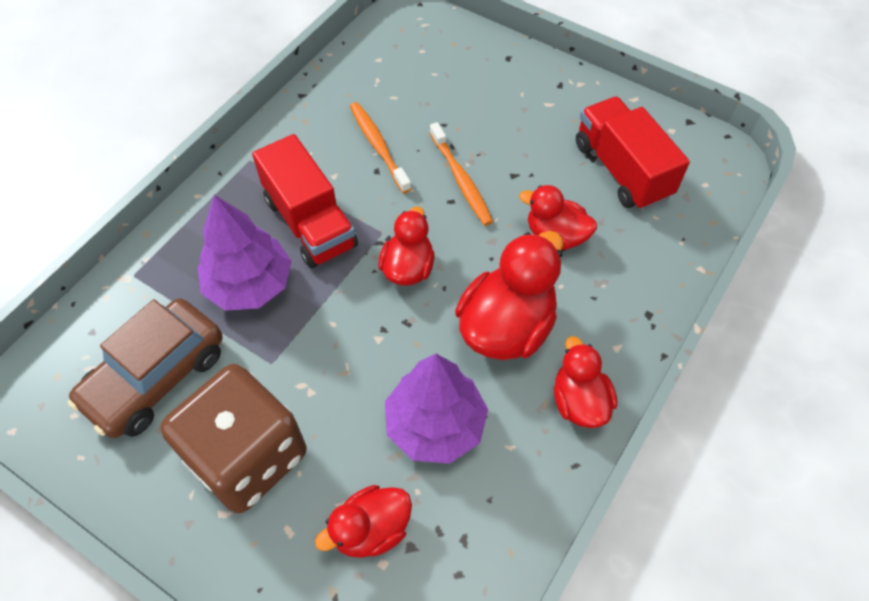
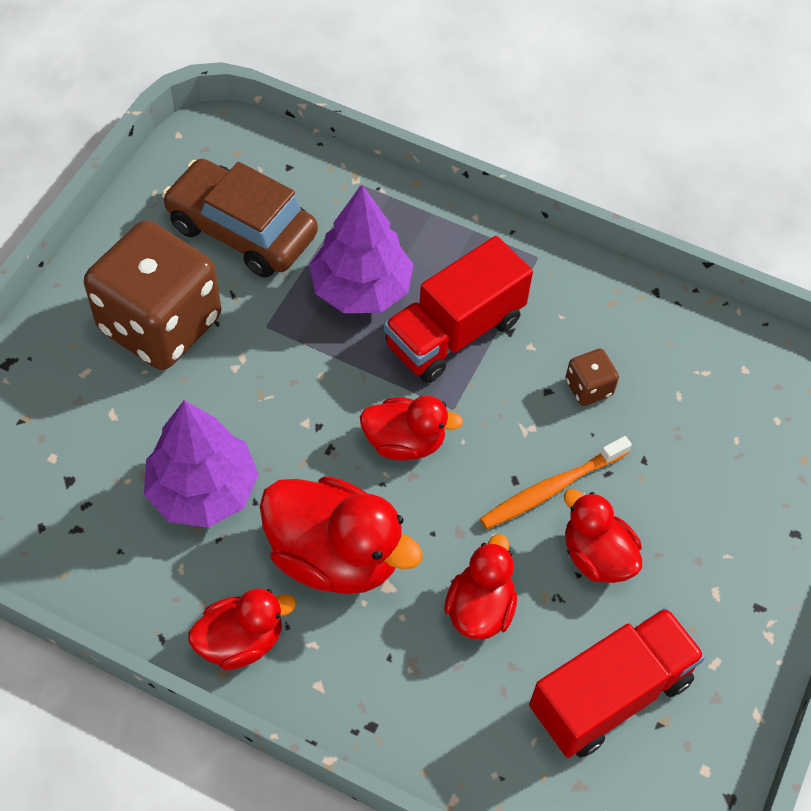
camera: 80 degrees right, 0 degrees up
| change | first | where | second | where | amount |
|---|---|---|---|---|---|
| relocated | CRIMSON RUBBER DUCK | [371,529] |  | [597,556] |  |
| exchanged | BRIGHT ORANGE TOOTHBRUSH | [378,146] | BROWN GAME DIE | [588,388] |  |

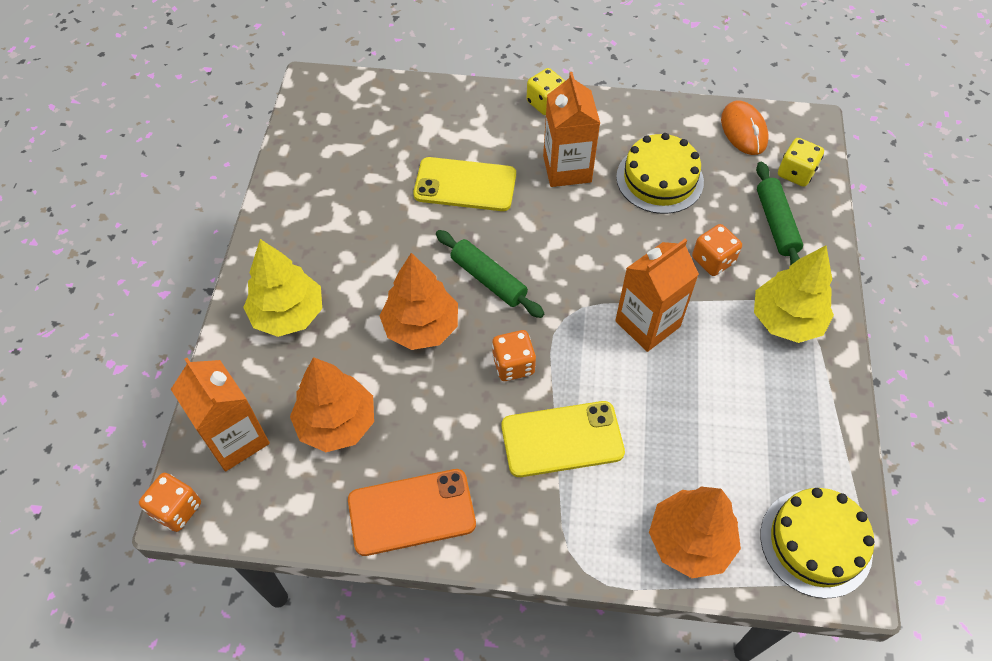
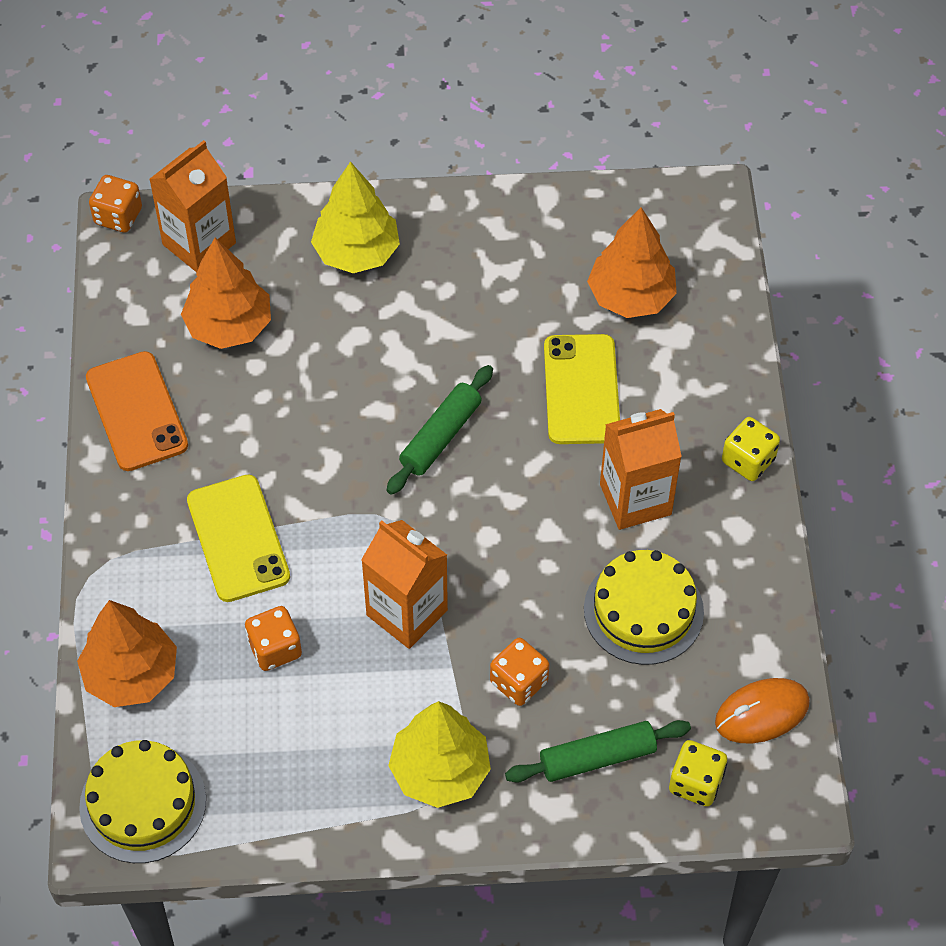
camera: 80 degrees right, 0 degrees up
| change | first | where | second | where | amount |
|---|---|---|---|---|---|
| relocated | BRIGHT ORANGE TREE | [421,327] |  | [631,296] |  |
| relocated | BRIGHT ORANGE GAME DIE | [513,365] |  | [275,649] |  |

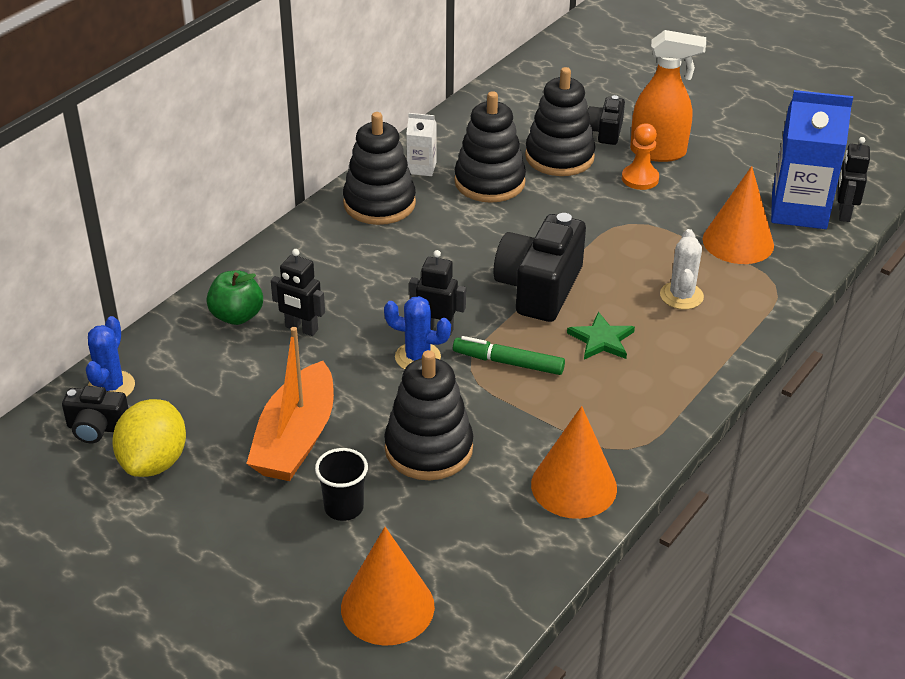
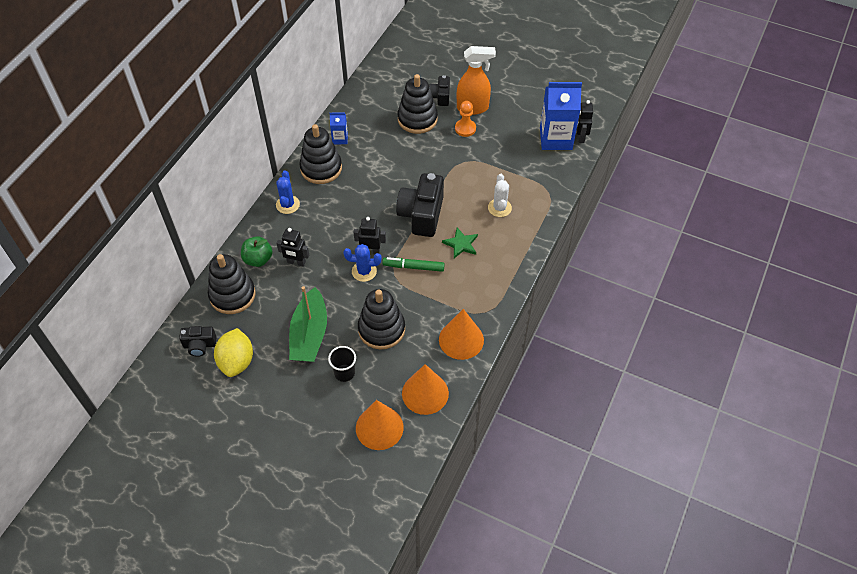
camera: 10 degrees left, 15 degrees up
| change | first | where | second | where | amount |
|---|---|---|---|---|---|
| relocated | BLUE CACTUS | [111,387] |  | [287,205] |  |
| colour | BRIGHT ORANGE TOY BOAT | [296,438] | LEAF-GREEN TOY BOAT | [309,334] |  |
| colour | SNOW-WHITE CARTON | [421,168] | BLUE CARTON | [340,139] |  |
| relocated | BLACK RING STACKER | [489,182] |  | [232,295] |  |
| relocated | BRIGHT ORANGE CONE SHAPE | [738,242] |  | [425,393] |  |

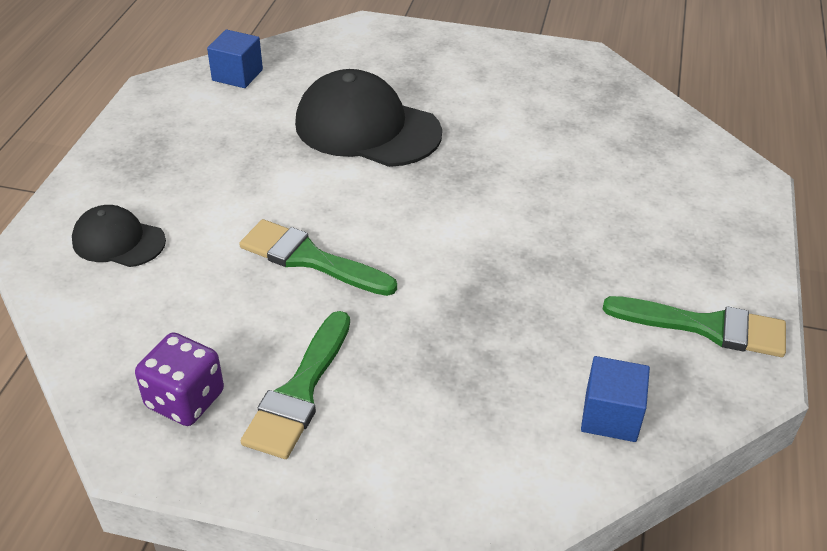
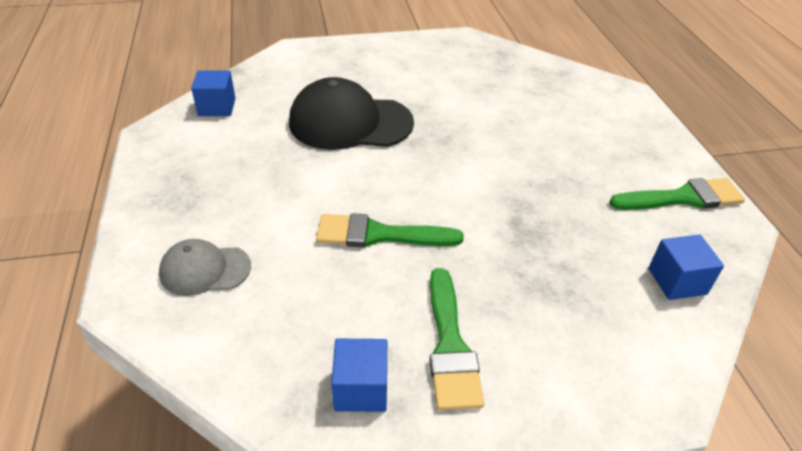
camera: 25 degrees left, 0 degrees up
| change | first | where | second | where | amount |
|---|---|---|---|---|---|
| colour | BLACK CAP | [118,241] | GREY CAP | [205,270] |  |
| exchanged | VIOLET GAME DIE | [185,399] | BLUE SOLID CUBE | [361,389] |  |

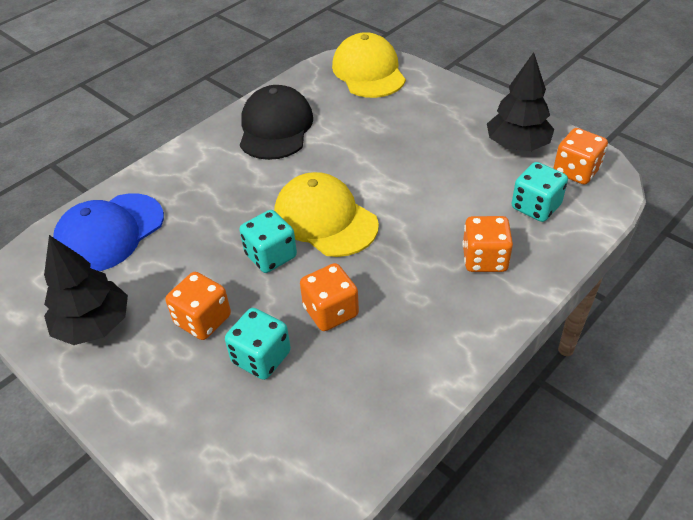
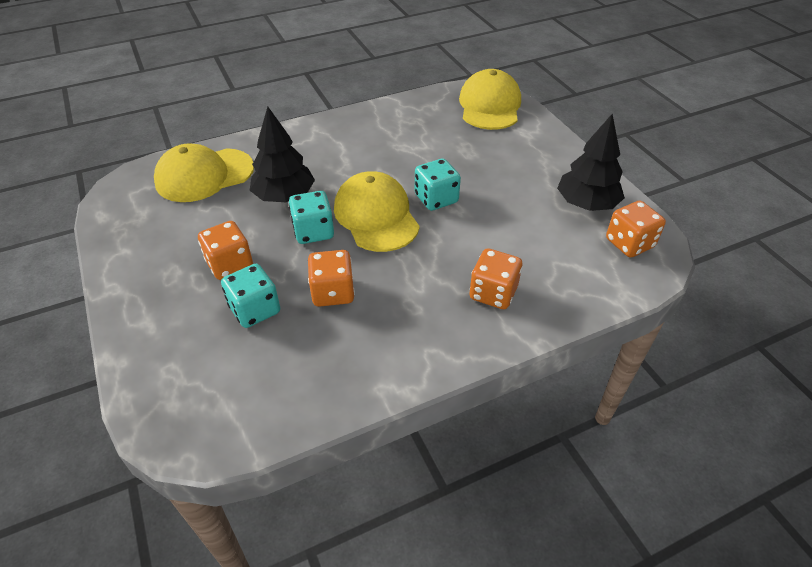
camera: 20 degrees right, 0 degrees up
| change | first | where | second | where | amount |
|---|---|---|---|---|---|
| relocated | BLACK TREE | [94,325] |  | [284,196] |  |
| colour | BLUE CAP | [109,233] | BRIGHT YELLOW CAP | [204,175] |  |
| missing | BLACK CAP | [275,127] |  |  |  |
| relocated | TEAL GAME DIE | [535,207] |  | [436,199] |  |

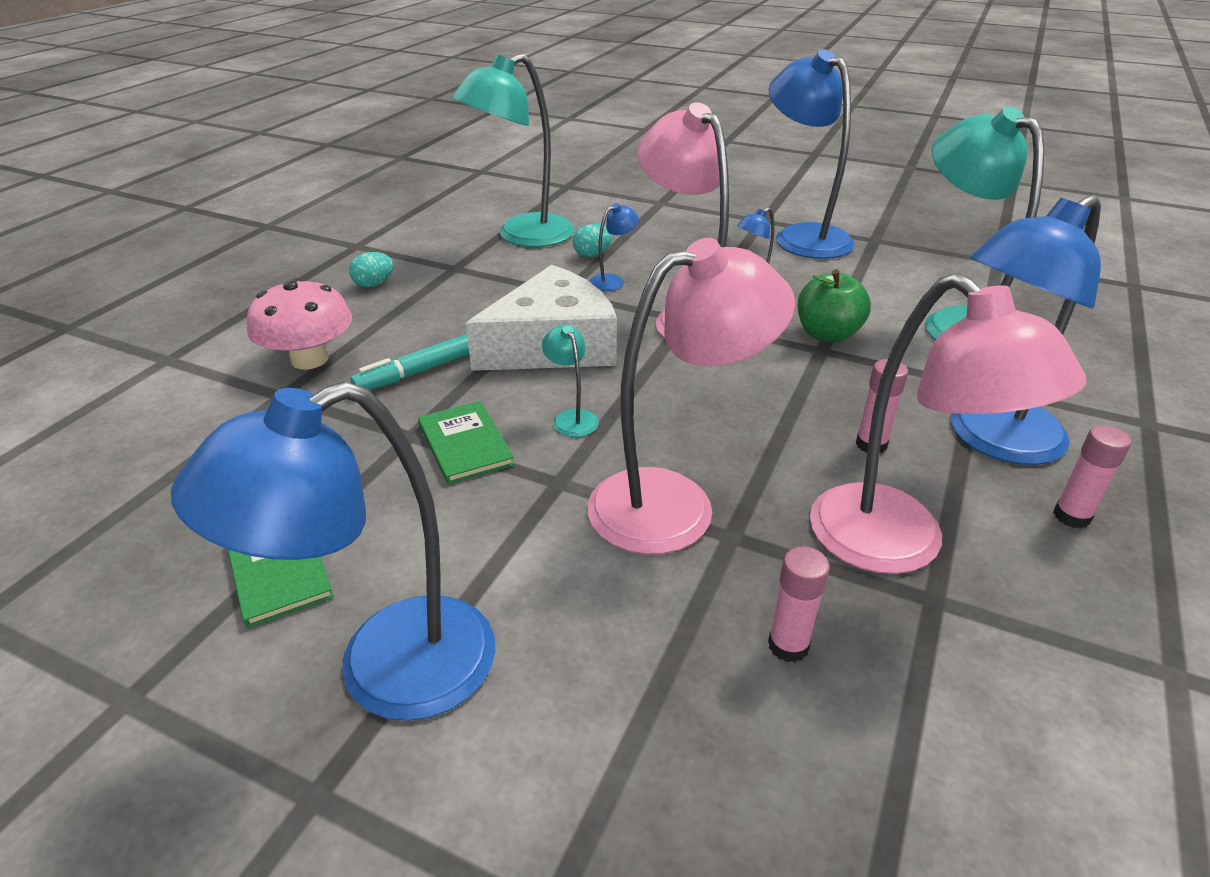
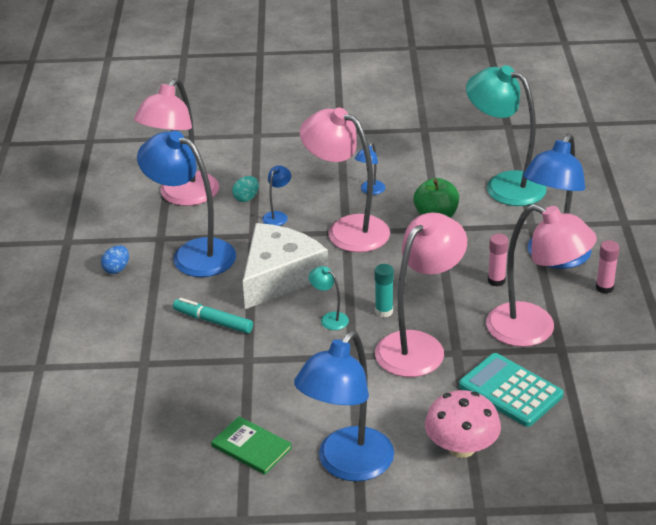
camera: 25 degrees left, 0 degrees up
| change | first | where | second | where | amount |
|---|---|---|---|---|---|
| relocated | ROSE-PINK FUNGUS | [309,359] |  | [461,447] |  |
| colour | TEAL EGG | [374,284] | BLUE EGG | [117,269] |  |
| spun | TEAL FELT PEN | [417,372] |  | [213,321] | 90 degrees clockwise |
| missing | LEAF-GREEN BOOK | [465,444] |  |  |  |
| colour | TEAL DESK LAMP | [522,236] | ROSE-PINK DESK LAMP | [182,196] |  |
| exchanged | ROSE-PINK GLUE STICK | [788,645] | TEAL POCKET CALCULATOR | [510,390] |  |
| relocated | BLUE DESK LAMP | [802,236] |  | [193,253] |  |
| appeared |  |  | TEAL GLUE STICK | [384,311] |  |

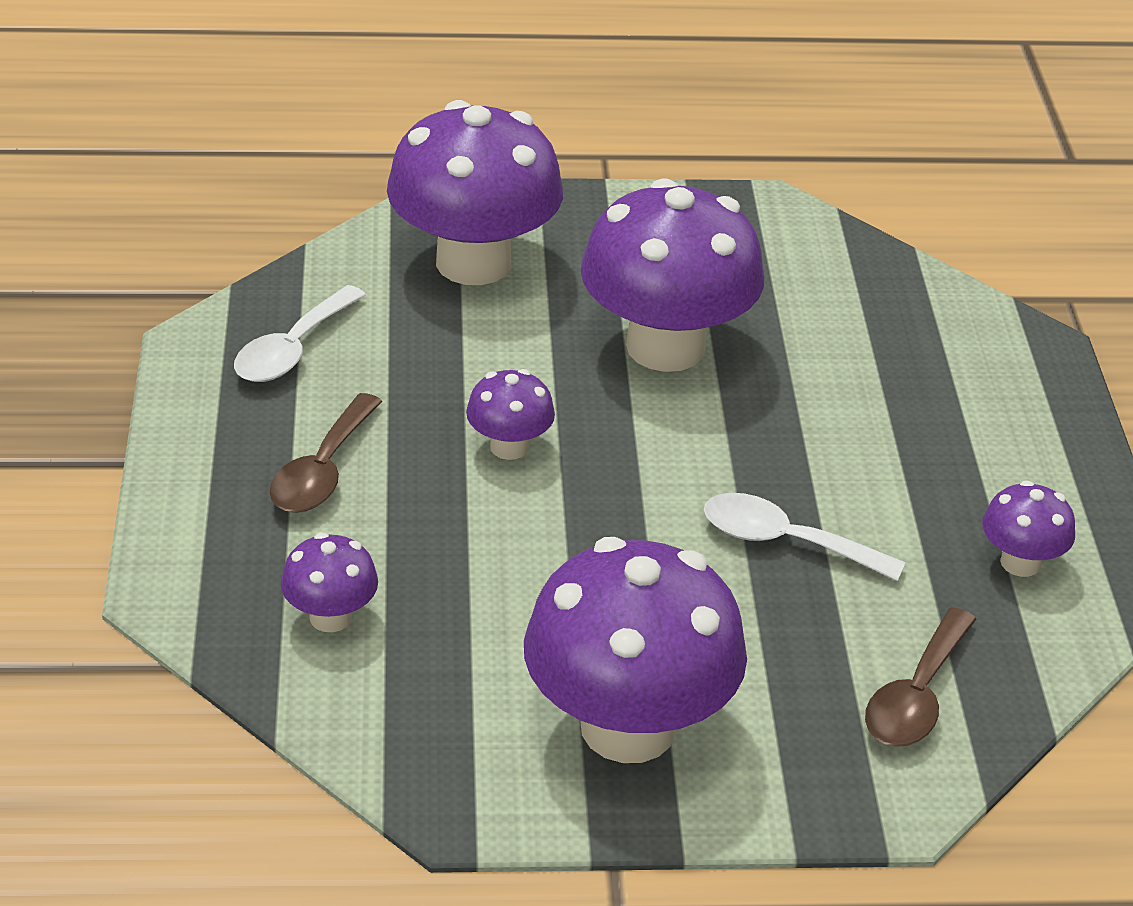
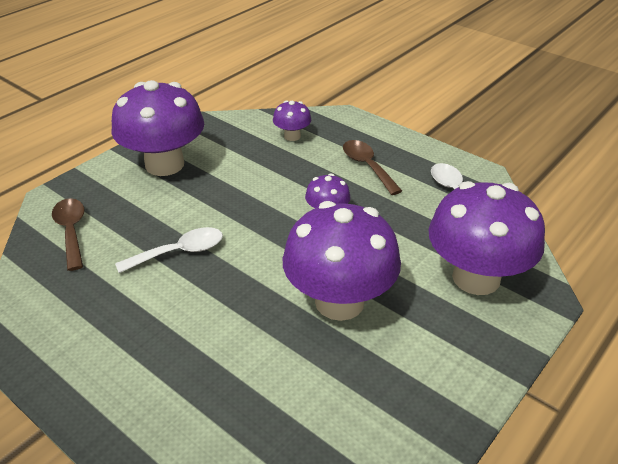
camera: 135 degrees right, 0 degrees up
| change | first | where | second | where | amount |
|---|---|---|---|---|---|
| missing | VIOLET FUNGUS | [1020,562] |  |  |  |

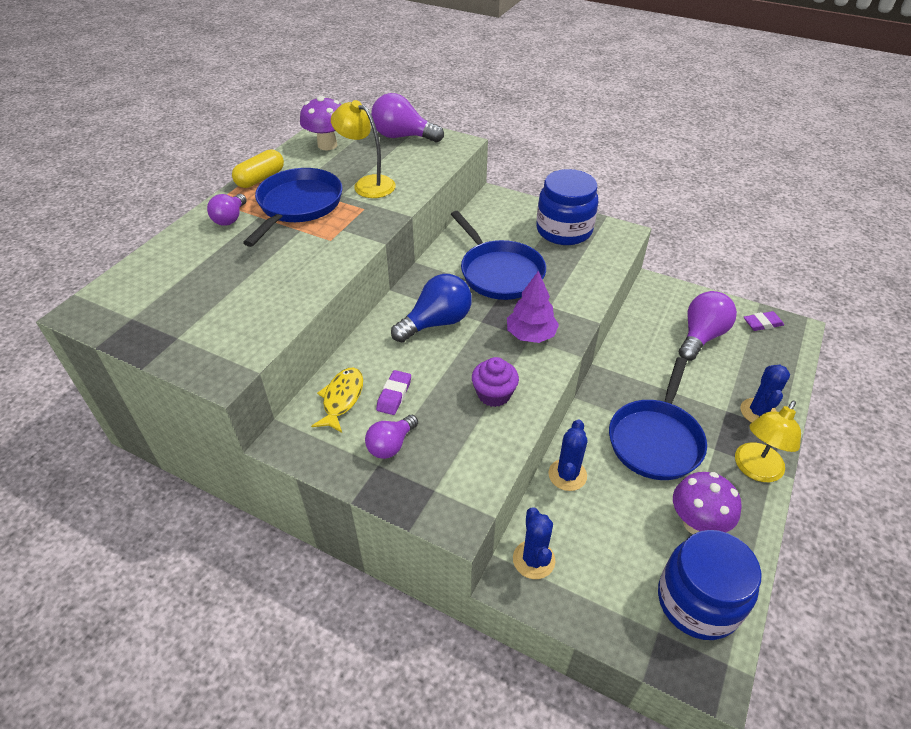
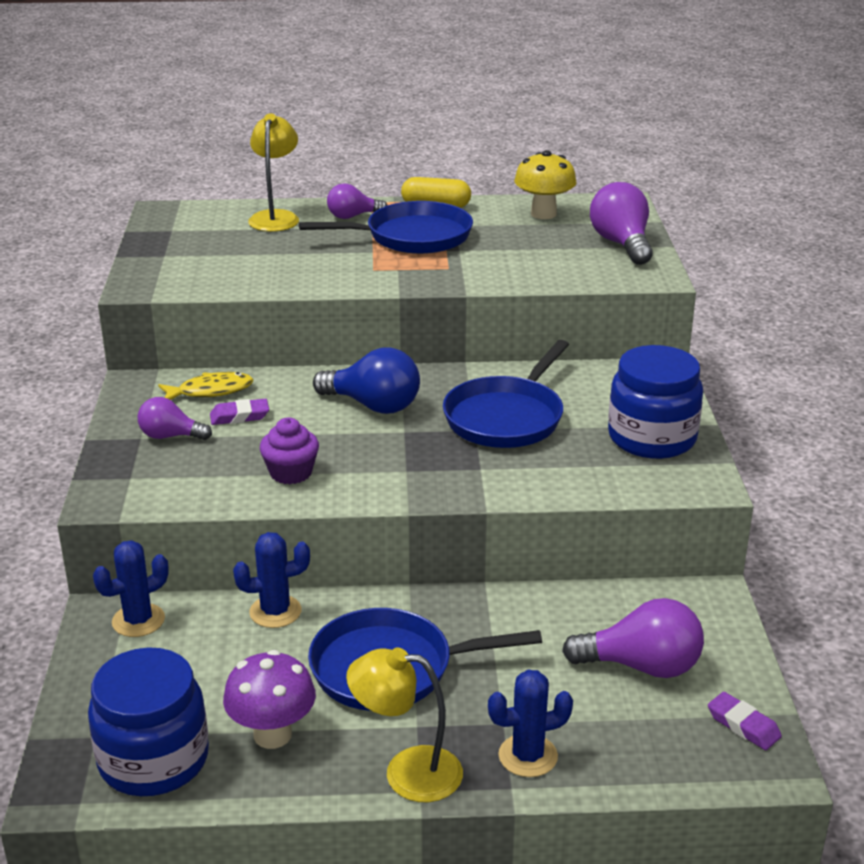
camera: 60 degrees right, 15 degrees down
| change | first | where | second | where | amount |
|---|---|---|---|---|---|
| colour | VIOLET FUNGUS | [327,145] | BRIGHT YELLOW FUNGUS | [543,214] |  |
| relocated | BRIGHT YELLOW DESK LAMP | [367,184] |  | [275,217] |  |
| missing | VIOLET TREE | [531,335] |  |  |  |

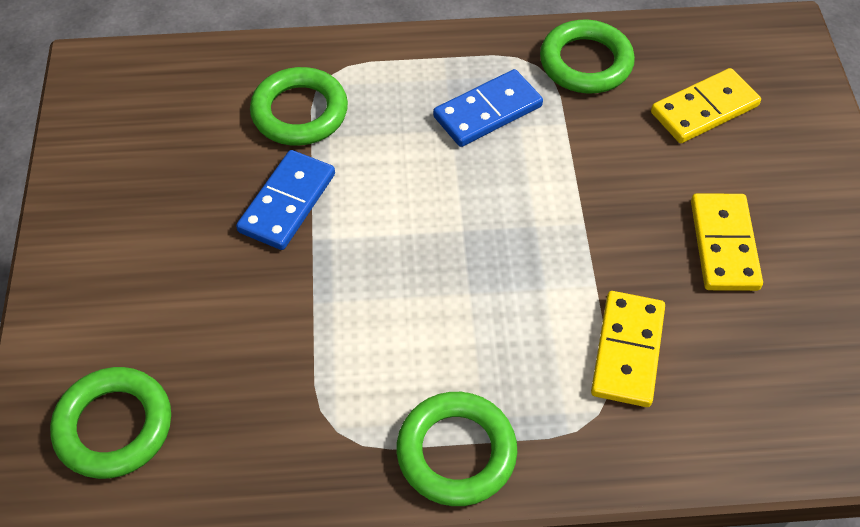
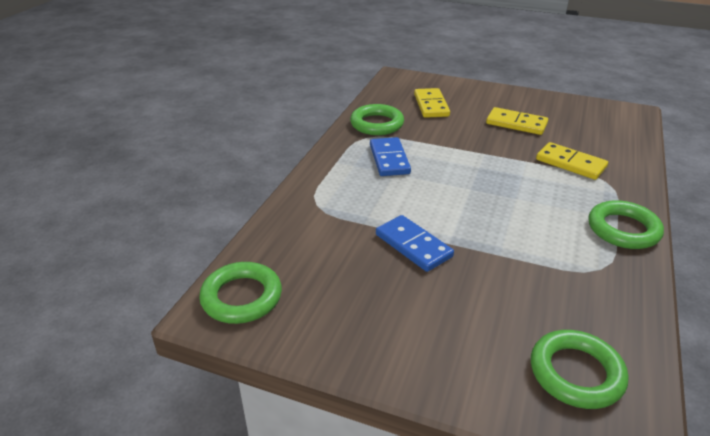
camera: 65 degrees left, 20 degrees down
| change | first | where | second | where | amount |
|---|---|---|---|---|---|
| relocated | LEAF-GREEN HOOP | [300,112] |  | [241,297] |  |

